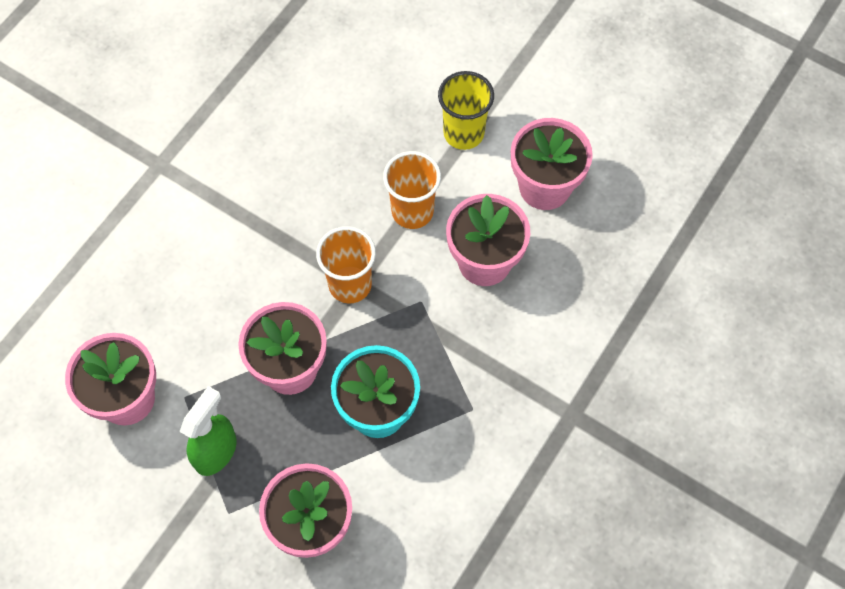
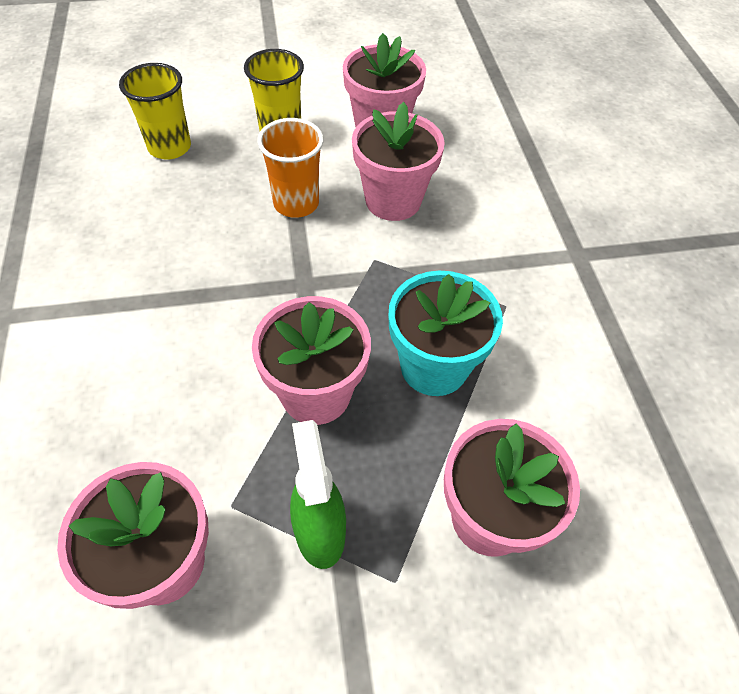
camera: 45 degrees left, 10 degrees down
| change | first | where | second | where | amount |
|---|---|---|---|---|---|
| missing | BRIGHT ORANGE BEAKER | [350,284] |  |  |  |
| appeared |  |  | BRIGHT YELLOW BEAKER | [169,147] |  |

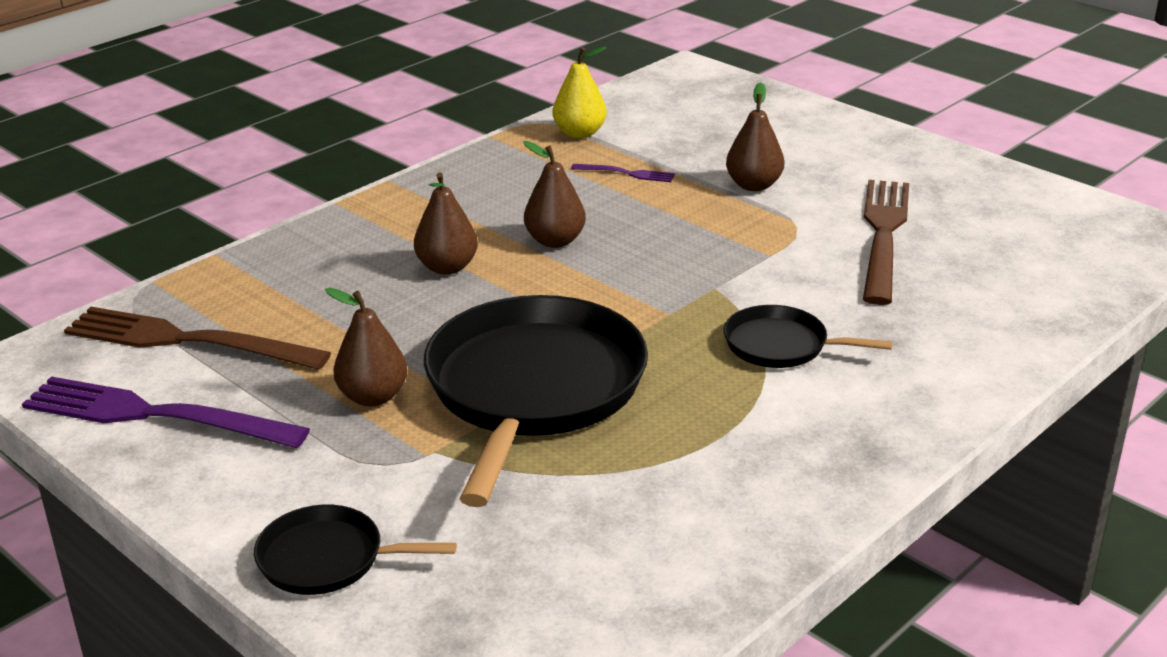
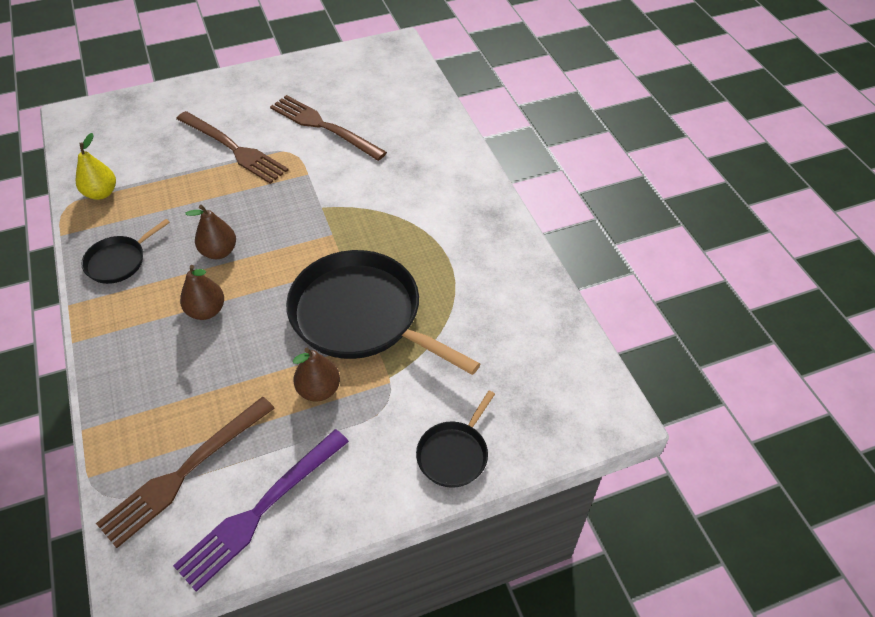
camera: 65 degrees left, 20 degrees up
| change | first | where | second | where | amount |
|---|---|---|---|---|---|
| missing | VIOLET TABLE FORK | [627,173] |  |  |  |
| relocated | BLACK PAN | [781,345] |  | [119,261] |  |
| exchanged | BROWN PEAR | [754,185] | BROWN TABLE FORK | [233,149] |  |

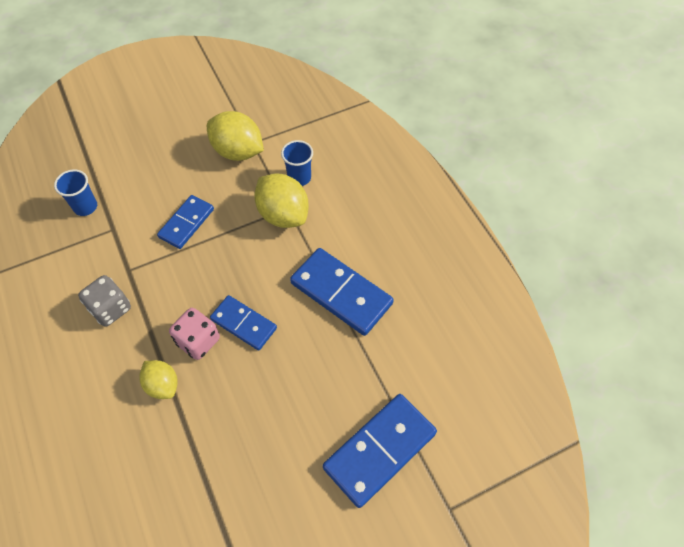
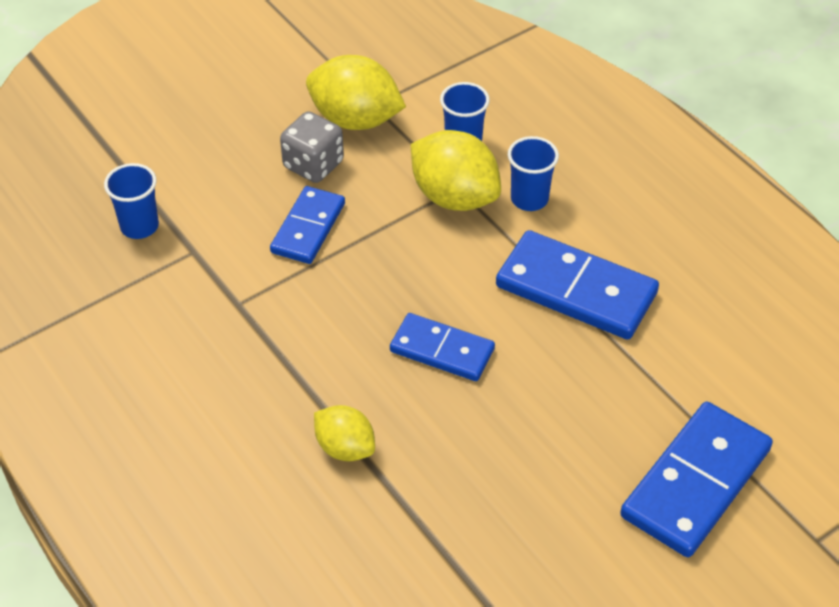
camera: 10 degrees left, 10 degrees down
| change | first | where | second | where | amount |
|---|---|---|---|---|---|
| relocated | GREY GAME DIE | [110,309] |  | [313,165] |  |
| missing | ROSE-PINK GAME DIE | [198,341] |  |  |  |
| appeared |  |  | BLUE BEAKER | [529,199] |  |

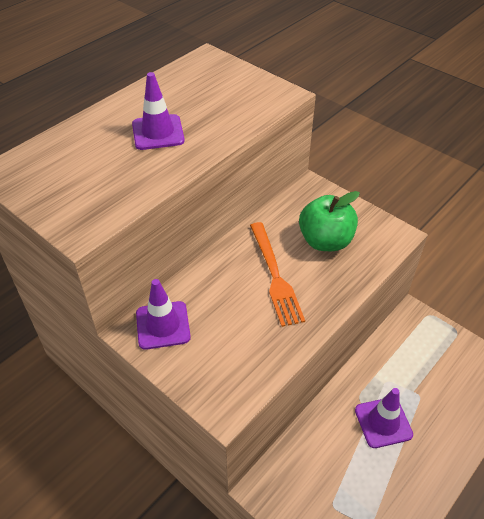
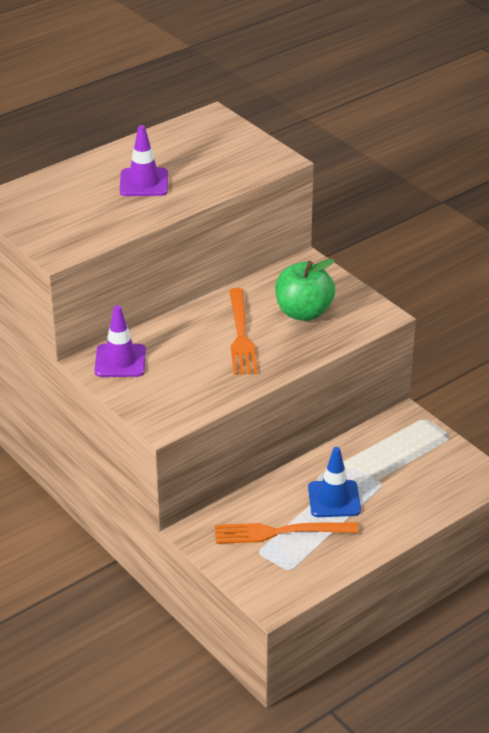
camera: 10 degrees right, 10 degrees down
| change | first | where | second | where | amount |
|---|---|---|---|---|---|
| colour | VIOLET SAFETY CONE | [383,422] | BLUE SAFETY CONE | [334,499] |  |
| appeared |  |  | BRIGHT ORANGE TABLE FORK | [279,532] |  |

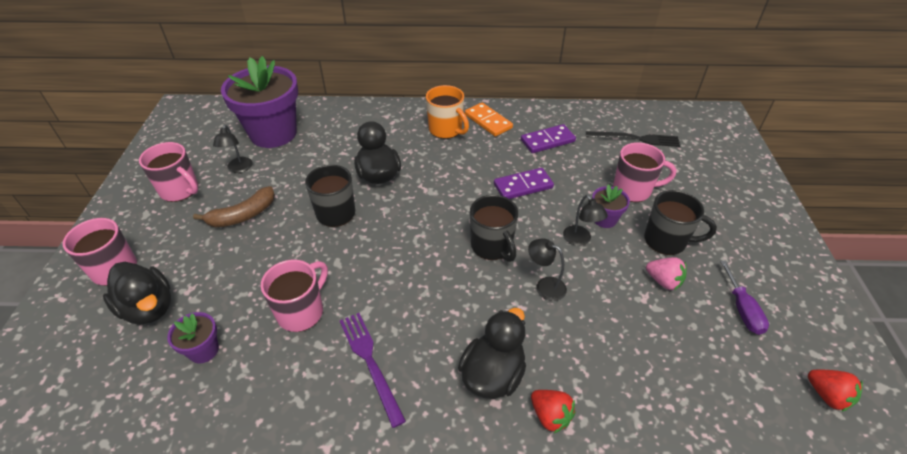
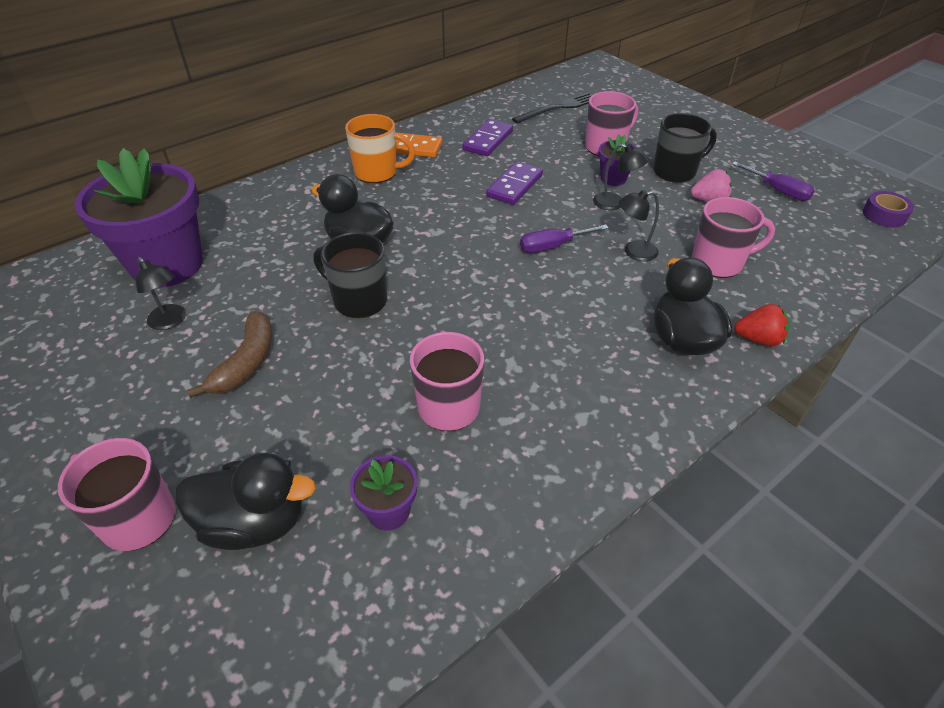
camera: 40 degrees left, 0 degrees up
| change | first | where | second | where | amount |
|---|---|---|---|---|---|
| relocated | ROSE-PINK COFFEE MUG | [180,190] |  | [718,263] |  |
| missing | VIOLET TABLE FORK | [370,362] |  |  |  |
| exchanged | BLACK COFFEE MUG | [492,246] | VIOLET HAND SCREWDRIVER | [553,246] |  |
| exchanged | CRIMSON STRAWBERRY | [827,396] | VIOLET TAPE | [884,215] |  |

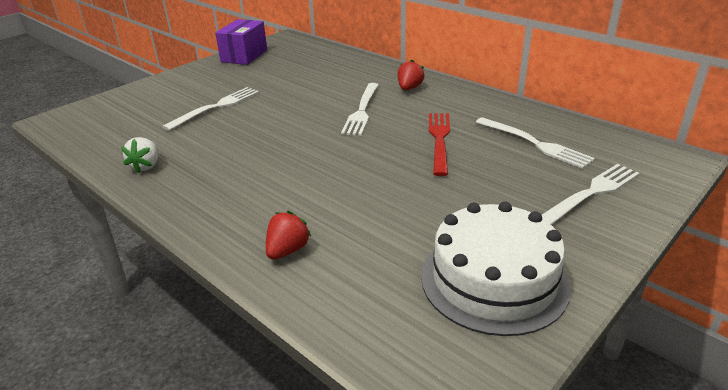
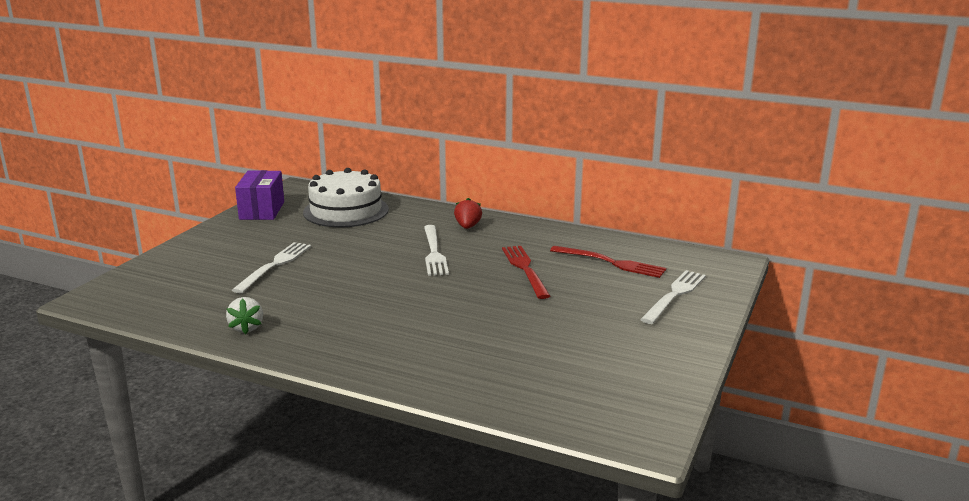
camera: 20 degrees left, 10 degrees down
| change | first | where | second | where | amount |
|---|---|---|---|---|---|
| missing | CRIMSON STRAWBERRY | [287,250] |  |  |  |
| relocated | SNOW-WHITE LAYER CAKE | [494,280] |  | [346,211] |  |
| colour | SNOW-WHITE TABLE FORK | [536,144] | CRIMSON TABLE FORK | [612,263] |  |

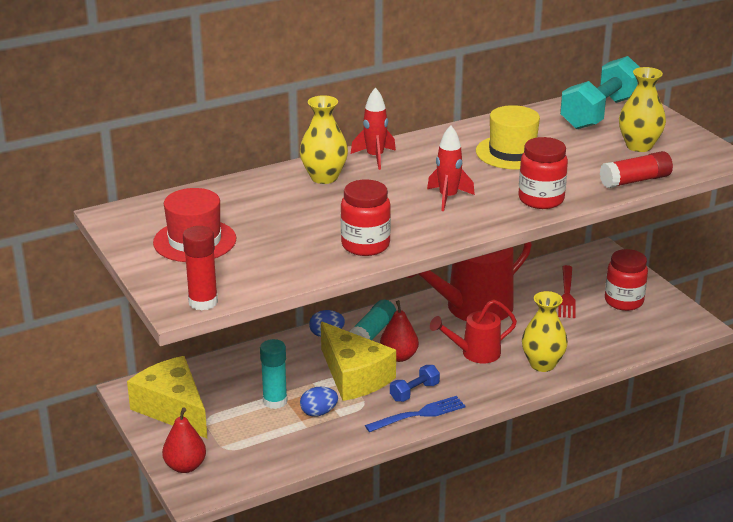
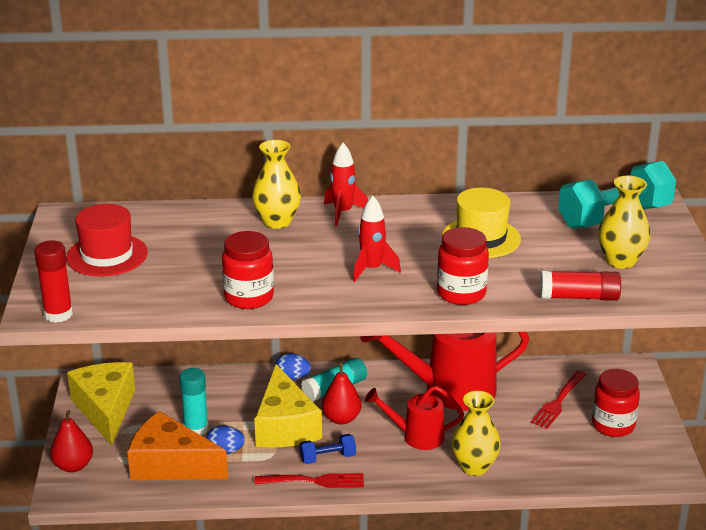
camera: 25 degrees right, 0 degrees up
| change | first | where | second | where | amount |
|---|---|---|---|---|---|
| colour | BLUE TABLE FORK | [419,414] | CRIMSON TABLE FORK | [314,481] |  |
| appeared |  |  | BRIGHT ORANGE CHEESE | [171,465] |  |

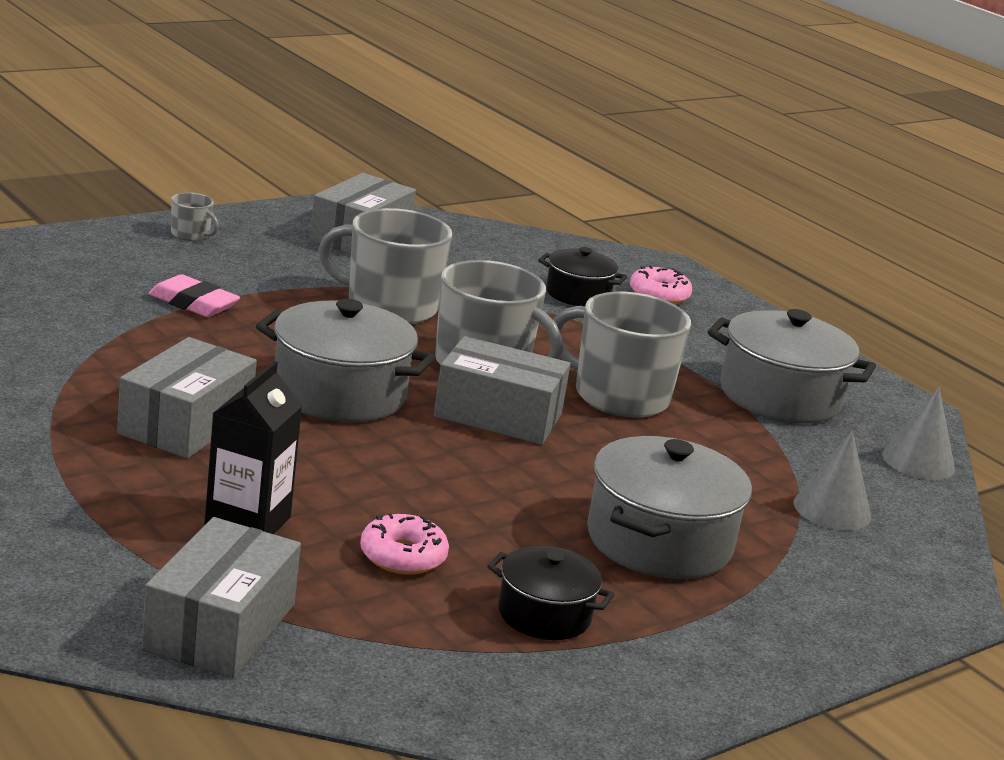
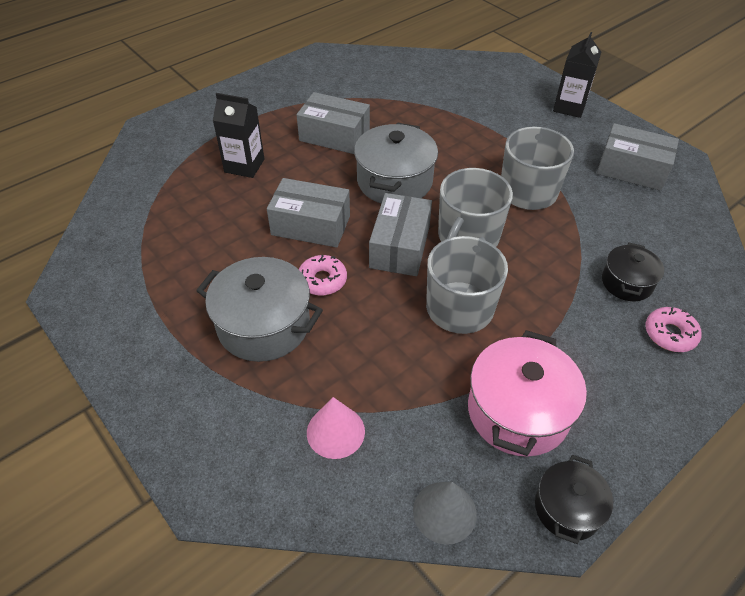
camera: 90 degrees right, 25 degrees up
| change | first | where | second | where | amount |
|---|---|---|---|---|---|
| relocated | GREY PACKAGE | [220,626] |  | [311,225] |  |
| missing | ROSE-PINK PENCIL ERASER | [193,303] |  |  |  |
| exchanged | GREY COFFEE MUG | [191,235] | BLACK CARTON | [569,107] |  |
| relocated | ROSE-PINK DONUT | [403,556] |  | [322,280] |  |
| relocated | BLACK COOKING POT | [544,614] |  | [567,508] |  |
| colour | GREY COOKING POT | [780,396] | ROSE-PINK COOKING POT | [518,411] |  |
| colour | GREY CONE SHAPE | [832,510] | ROSE-PINK CONE SHAPE | [335,431] |  |

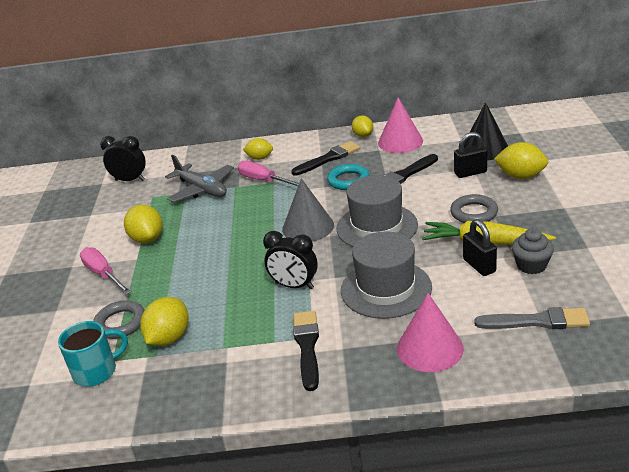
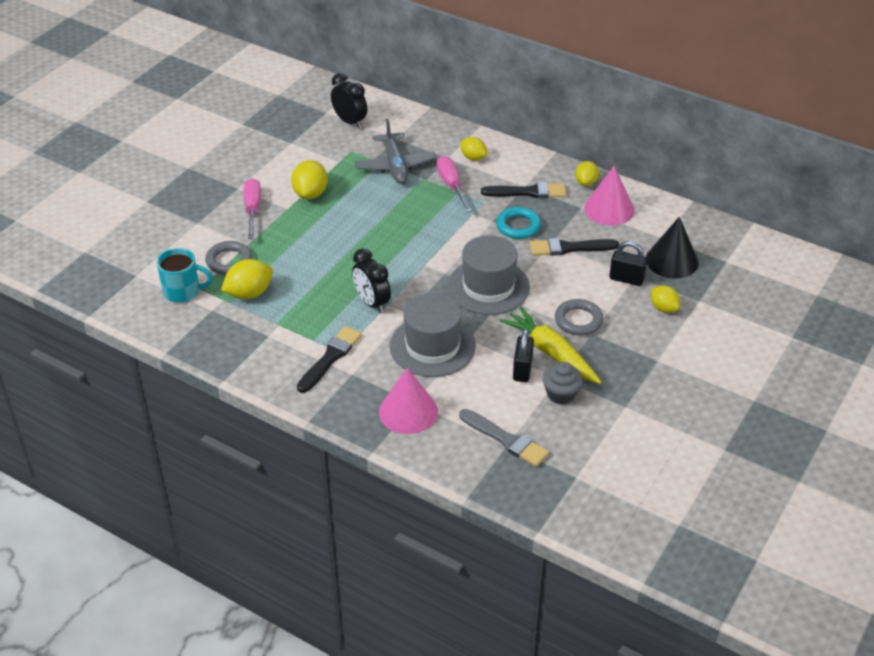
camera: 30 degrees right, 10 degrees up
| change | first | where | second | where | amount |
|---|---|---|---|---|---|
| missing | GREY CONE SHAPE | [308,227] |  |  |  |
| size | BRIGHT YELLOW TOY LEMON | [520,176] |  | [663,308] | x0.66 |

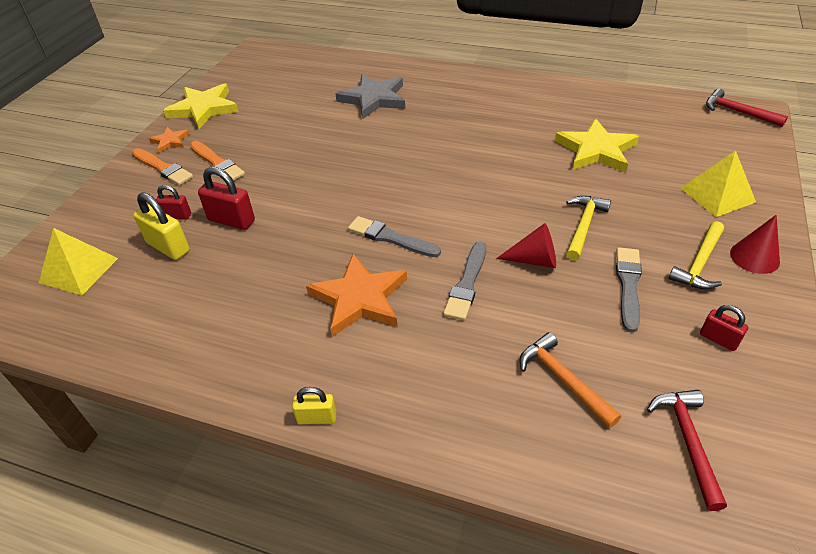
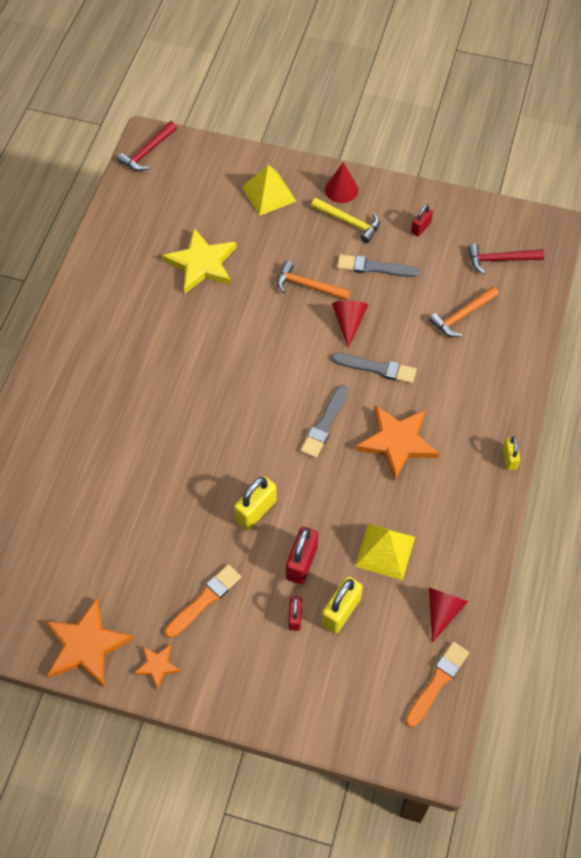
camera: 95 degrees left, 15 degrees up
| change | first | where | second | where | amount |
|---|---|---|---|---|---|
| relocated | BRIGHT YELLOW PYRAMID SHAPE | [79,270] |  | [385,551] |  |
| relocated | BRIGHT ORANGE BRUSH | [163,168] |  | [437,682] |  |
| colour | BRIGHT YELLOW STAR | [204,108] | BRIGHT ORANGE STAR | [86,645] |  |
| missing | GREY STAR | [373,99] |  |  |  |
| colour | BRIGHT YELLOW CARPENTER'S HAMMER | [584,226] | BRIGHT ORANGE CARPENTER'S HAMMER | [307,286] |  |
| appeared |  |  | BRIGHT YELLOW PADLOCK | [256,511] |  |
| appeared |  |  | CRIMSON CONE SHAPE | [442,611] |  |

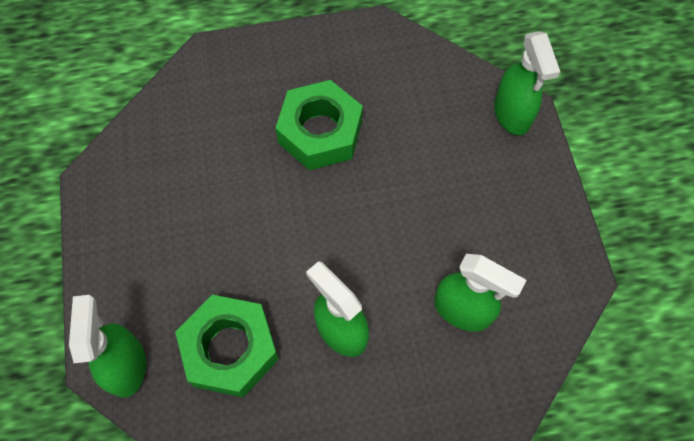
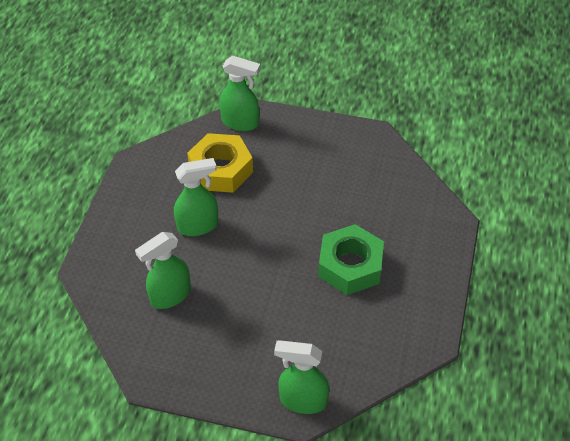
camera: 115 degrees right, 15 degrees down
| change | first | where | second | where | amount |
|---|---|---|---|---|---|
| colour | LEAF-GREEN HEX NUT | [230,349] | BRIGHT YELLOW HEX NUT | [221,169] |  |

